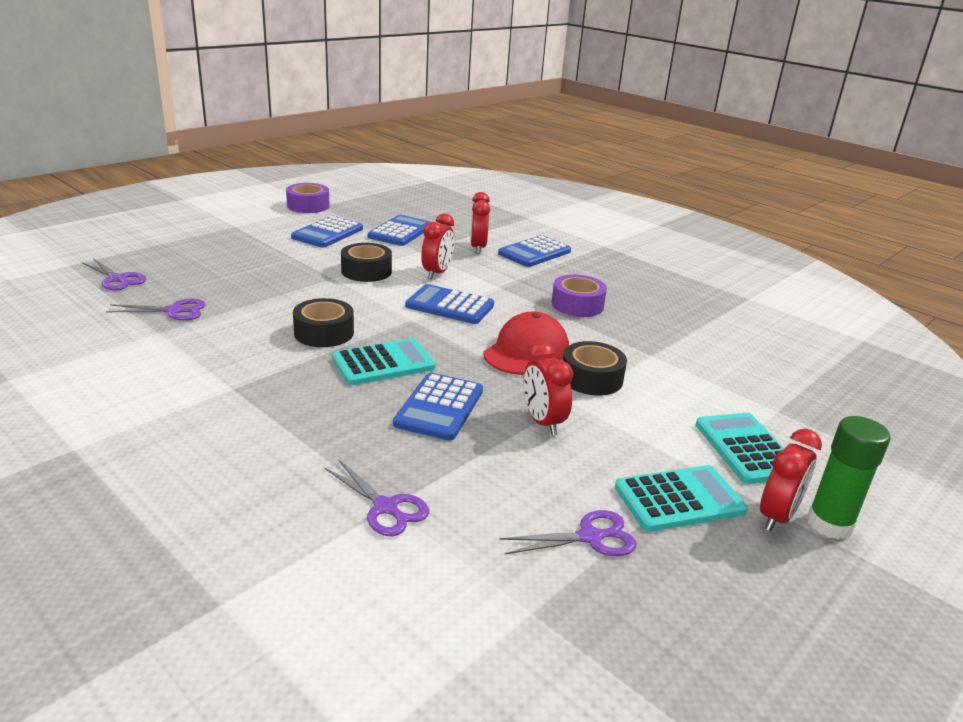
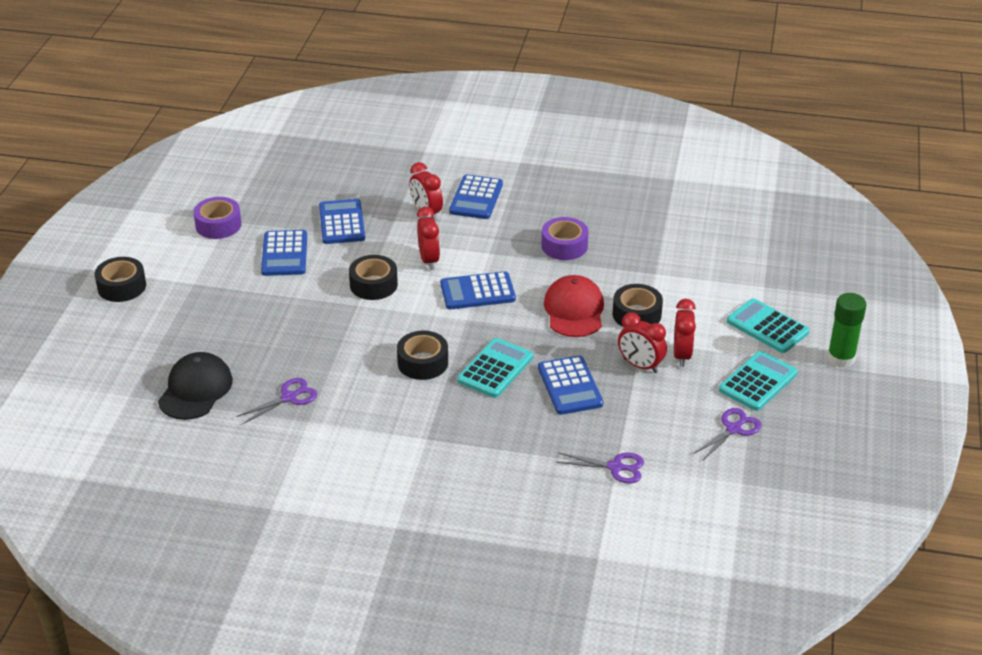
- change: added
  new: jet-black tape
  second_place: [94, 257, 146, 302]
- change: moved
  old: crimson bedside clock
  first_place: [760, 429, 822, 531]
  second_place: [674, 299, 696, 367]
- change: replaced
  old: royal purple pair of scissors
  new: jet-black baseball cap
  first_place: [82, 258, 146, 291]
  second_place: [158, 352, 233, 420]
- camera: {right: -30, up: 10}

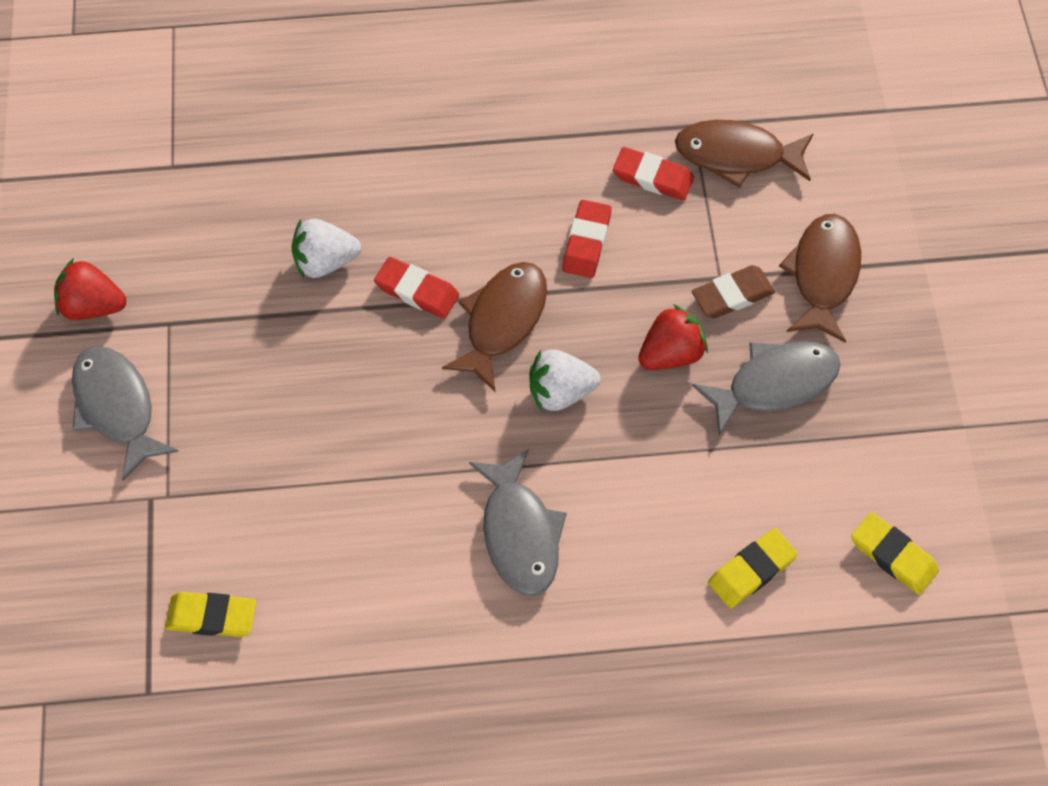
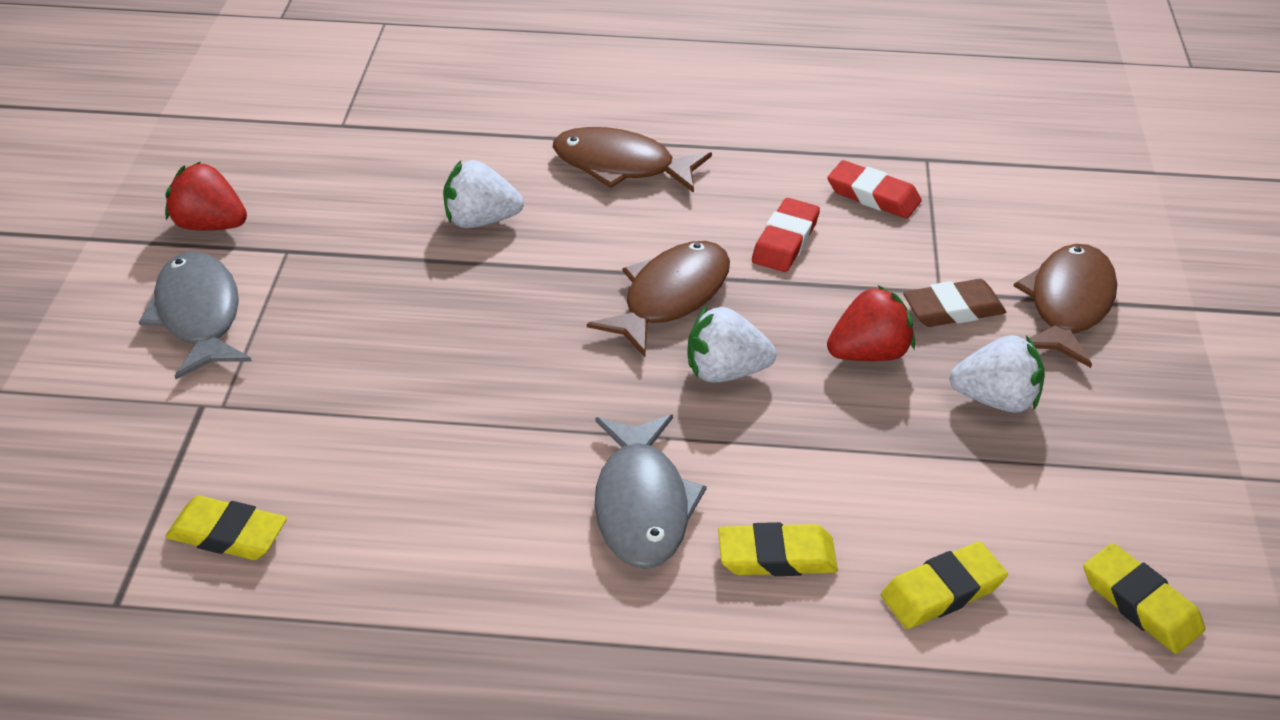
- change: removed
  old: crimson gum eraser
  first_place: [374, 257, 459, 319]
- change: added
  new: yellow gum eraser
  second_place: [718, 522, 838, 576]
- change: moved
  old: dark brown fish
  first_place: [675, 120, 813, 188]
  second_place: [553, 127, 712, 193]
- change: replaced
  old: ash-grey fish
  new: snow-white toy strawberry
  first_place: [692, 341, 841, 435]
  second_place: [949, 335, 1045, 413]
- camera: {right: 10, up: -20}

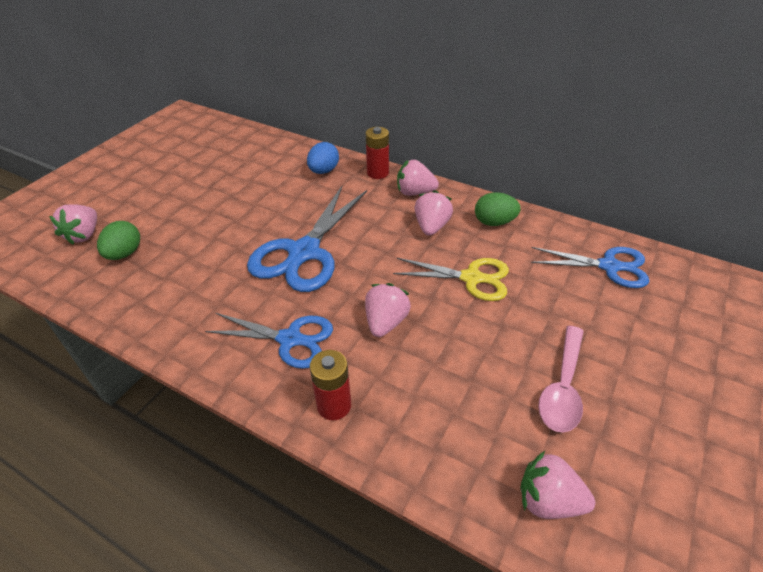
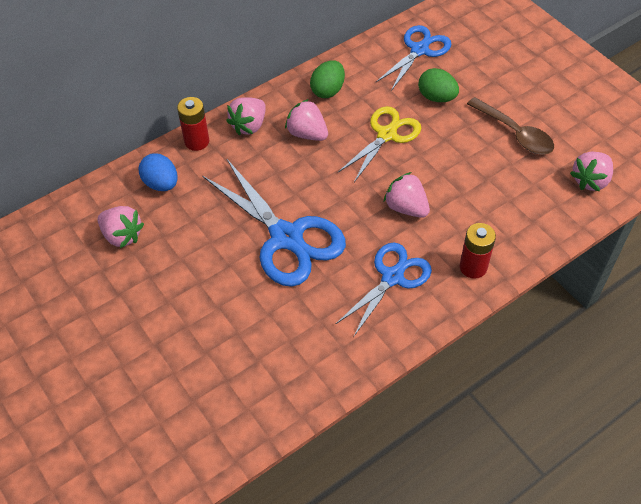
- change: moved
  old: rosy toy strawberry
  first_place: [49, 204, 97, 245]
  second_place: [97, 206, 144, 248]
- change: moved
  old: green toy egg
  first_place: [97, 221, 140, 260]
  second_place: [418, 68, 459, 102]
- change: recoloured
  old: rosy teaspoon
  new: dark brown teaspoon
  first_place: [538, 326, 584, 433]
  second_place: [467, 97, 554, 155]
- camera: {right: -65, up: 10}

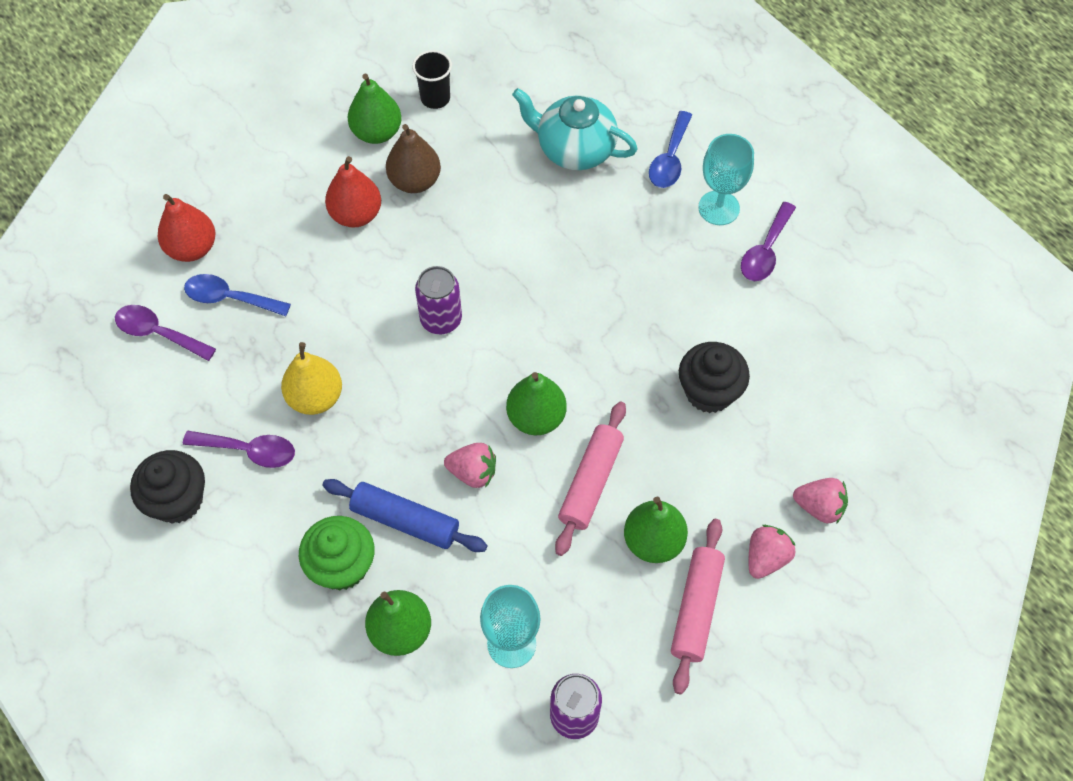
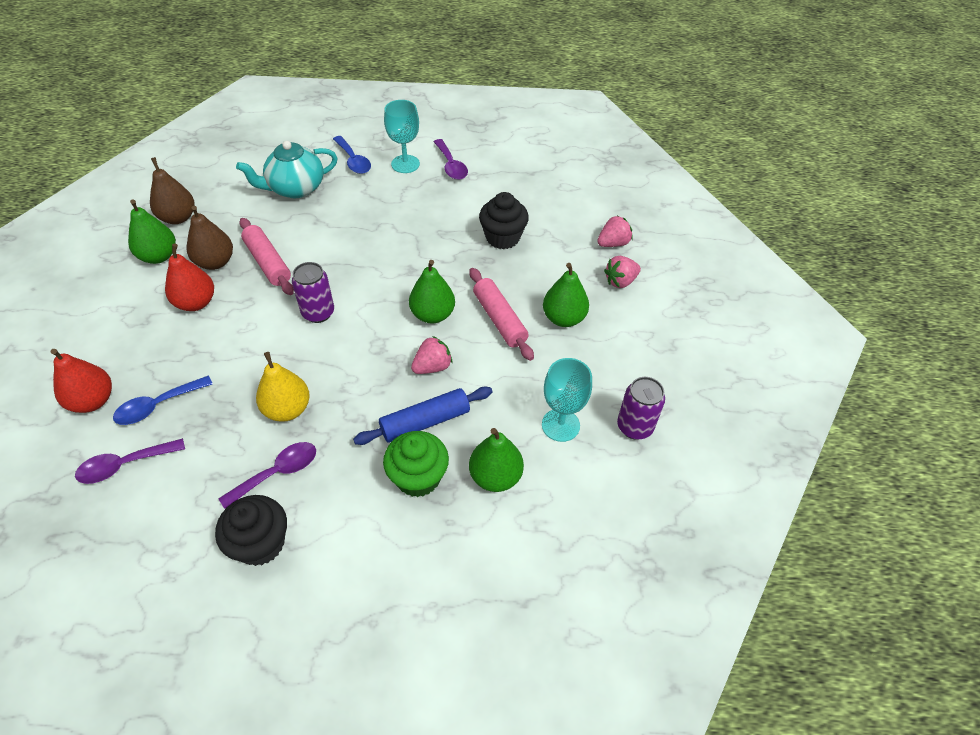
- change: moved
  old: rosy rolling pin
  first_place: [671, 519, 725, 694]
  second_place: [239, 218, 294, 295]
- change: replaced
  old: jet-black beaker
  new: dark brown pear fruit
  first_place: [412, 50, 452, 109]
  second_place: [150, 157, 194, 224]
- change: turned
  old: rosy toy strawberry
  first_place: [749, 525, 796, 579]
  second_place: [604, 256, 641, 288]
  degrees: -105
- camera: {right: -50, up: -10}

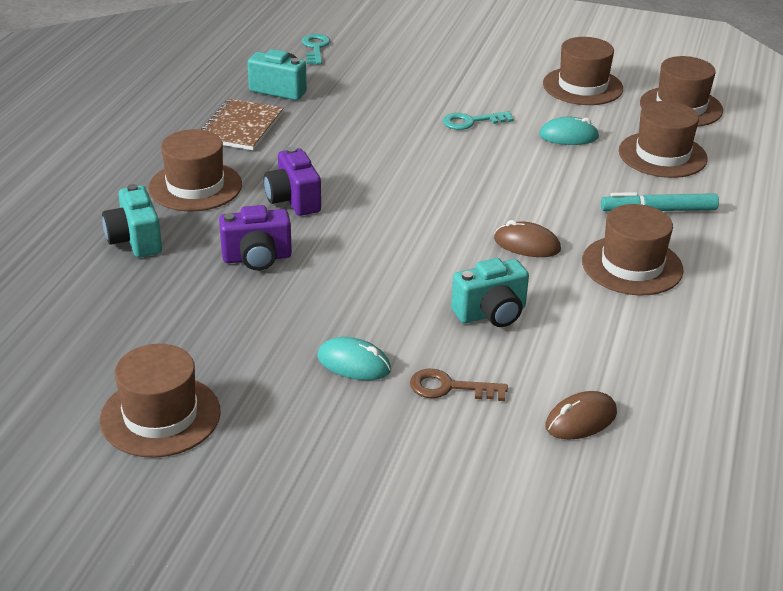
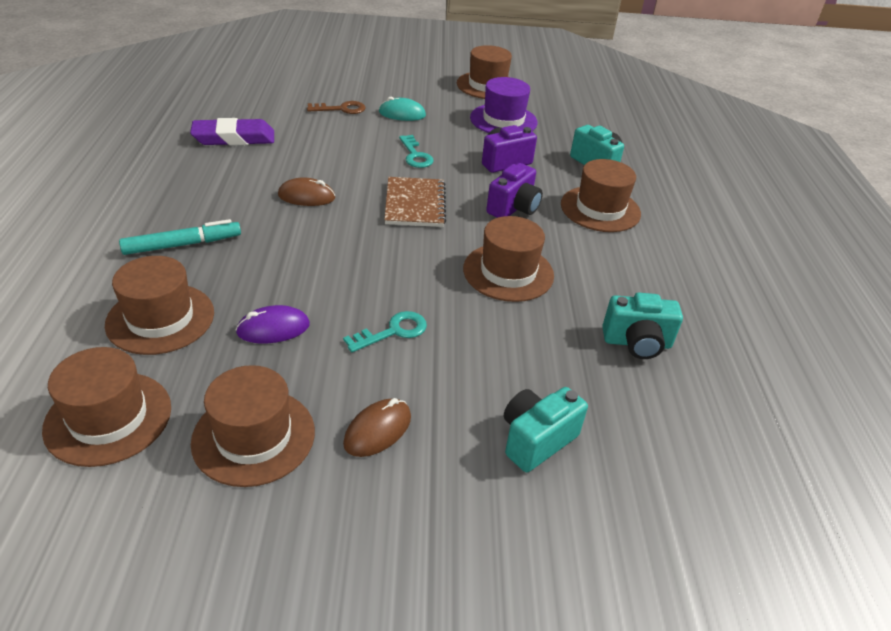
- change: added
  new: royal purple gum eraser
  second_place: [190, 118, 274, 145]
- change: added
  new: royal purple hat
  second_place: [470, 77, 538, 133]
- change: moved
  old: dark brown notebook
  first_place: [201, 99, 284, 150]
  second_place: [384, 177, 446, 227]
- change: moved
  old: turquoise key
  first_place: [302, 34, 330, 64]
  second_place: [399, 135, 434, 168]
- change: moved
  old: turquoise compact camera
  first_place: [451, 258, 529, 327]
  second_place: [504, 387, 588, 472]
- change: moved
  old: dark brown computer mouse
  first_place: [545, 391, 617, 440]
  second_place: [343, 398, 411, 457]
- change: moved
  old: dark brown hat
  first_place: [582, 204, 684, 295]
  second_place: [463, 216, 554, 302]
- change: recoloured
  old: turquoise computer mouse
  new: royal purple computer mouse
  first_place: [539, 117, 600, 145]
  second_place: [236, 305, 310, 343]
- change: turned
  old: royal purple compact camera
  first_place: [264, 147, 321, 216]
  second_place: [486, 163, 543, 218]
  degrees: 75
- camera: {right: 160, up: 5}

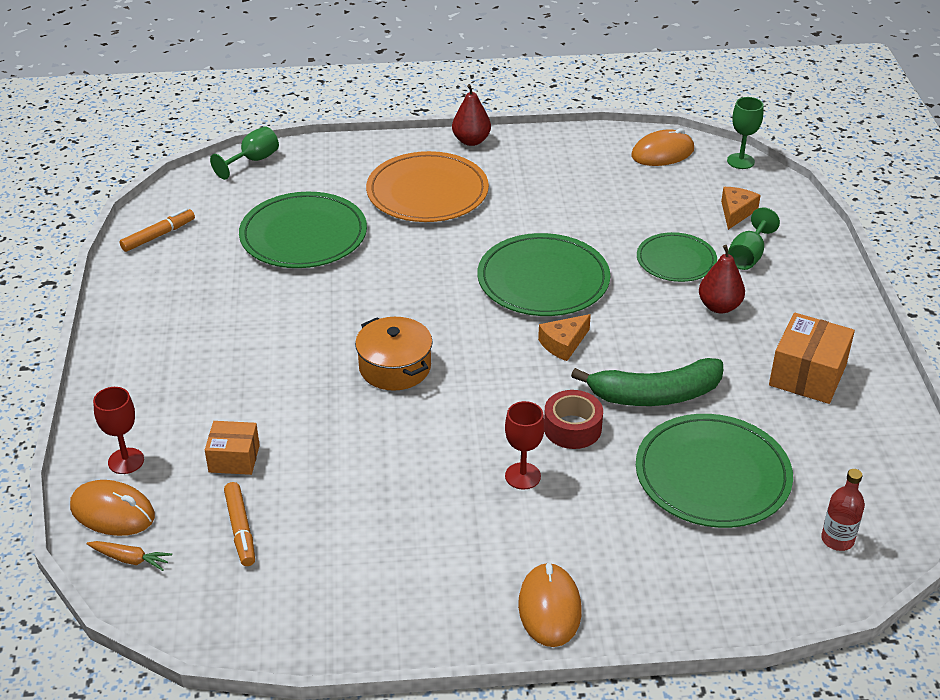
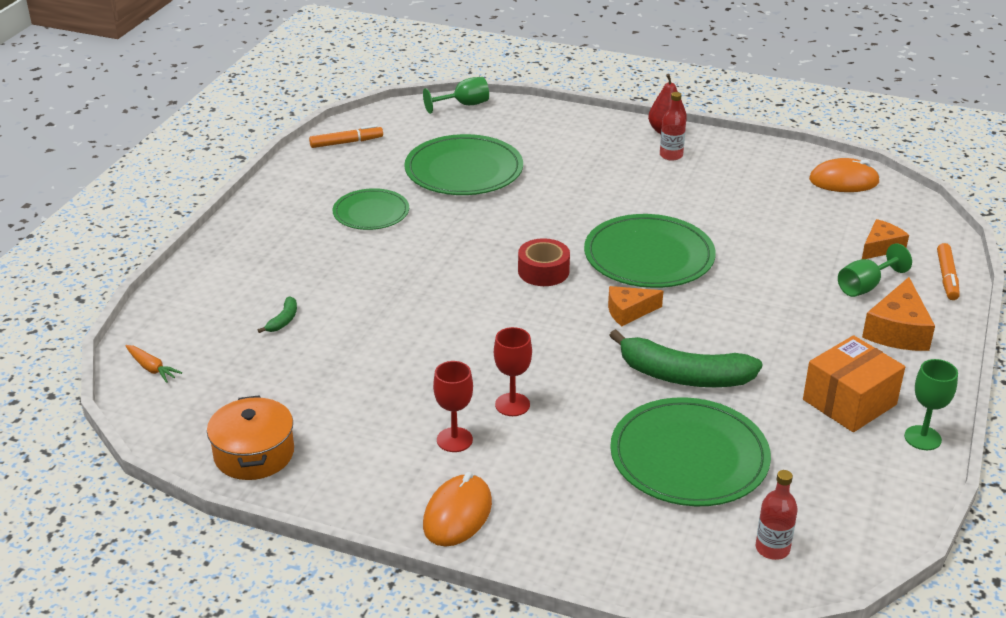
- change: removed
  old: orange computer mouse
  first_place: [70, 480, 155, 536]
- change: removed
  old: orange flat dish
  first_place: [366, 151, 489, 222]
- change: removed
  old: crimson pear fruit
  first_place: [699, 245, 745, 313]
- change: added
  new: crimson drink bottle
  second_place: [660, 92, 686, 161]
- change: added
  new: orange cheese wedge
  second_place: [862, 277, 935, 351]
- change: moved
  old: crimson chalice
  first_place: [93, 387, 144, 474]
  second_place: [433, 361, 473, 452]
- change: moved
  old: orange marker
  first_place: [224, 482, 255, 566]
  second_place: [937, 243, 960, 300]
- change: moved
  old: orange cooking pot
  first_place: [355, 317, 433, 391]
  second_place: [207, 395, 294, 480]
- change: moved
  old: crimson tape
  first_place: [544, 390, 603, 449]
  second_place: [518, 238, 570, 286]
- change: moved
  old: green flat dish
  first_place: [637, 232, 717, 282]
  second_place: [333, 188, 409, 230]
- change: moved
  old: green chalice
  first_place: [727, 97, 763, 169]
  second_place: [904, 359, 958, 450]
- change: replaced
  old: orange box
  new: green banana fruit
  first_place: [205, 421, 260, 475]
  second_place: [258, 297, 297, 333]
- camera: {right: 25, up: -5}

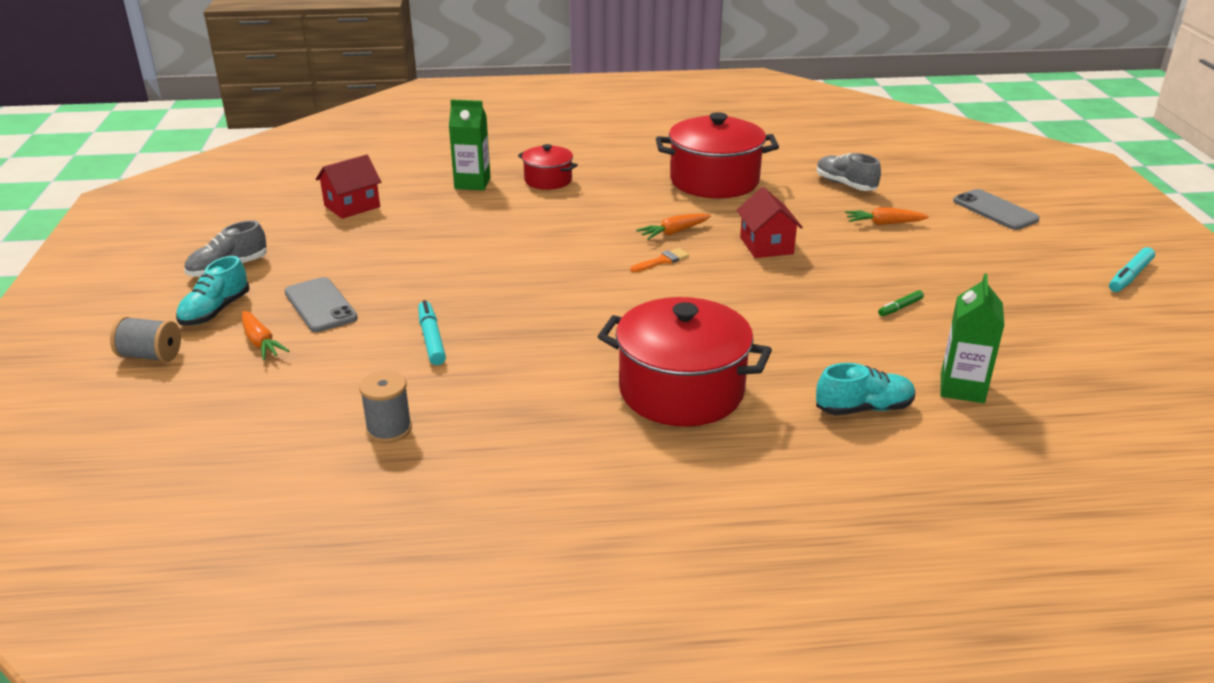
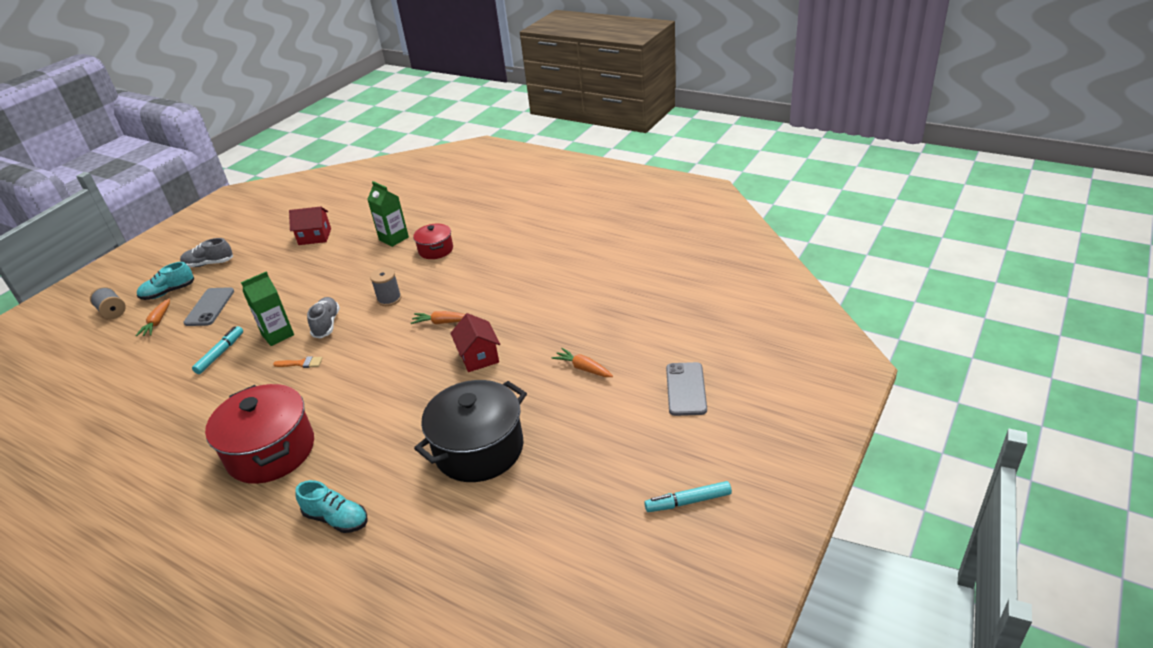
- change: removed
  old: crimson cooking pot
  first_place: [656, 112, 779, 198]
- change: moved
  old: ash-grey bobbin
  first_place: [359, 371, 412, 443]
  second_place: [370, 267, 402, 306]
- change: moved
  old: orange paint brush
  first_place: [630, 248, 689, 272]
  second_place: [273, 356, 323, 368]
- change: moved
  old: ash-grey shoe
  first_place: [817, 153, 881, 191]
  second_place: [307, 297, 340, 339]
- change: moved
  old: green carton
  first_place: [940, 273, 1004, 403]
  second_place: [241, 272, 294, 346]
- change: replaced
  old: green marker
  new: jet-black cooking pot
  first_place: [878, 290, 924, 316]
  second_place: [414, 380, 527, 482]
- change: turned
  old: crimson cottage
  first_place: [737, 187, 803, 258]
  second_place: [450, 313, 500, 372]
  degrees: -45
- camera: {right: 40, up: 5}

